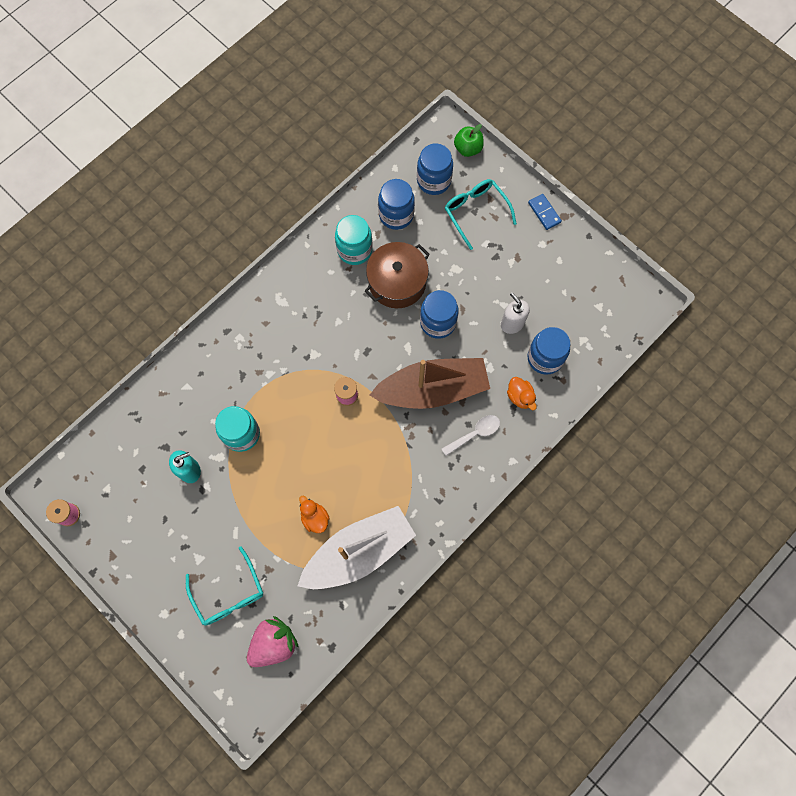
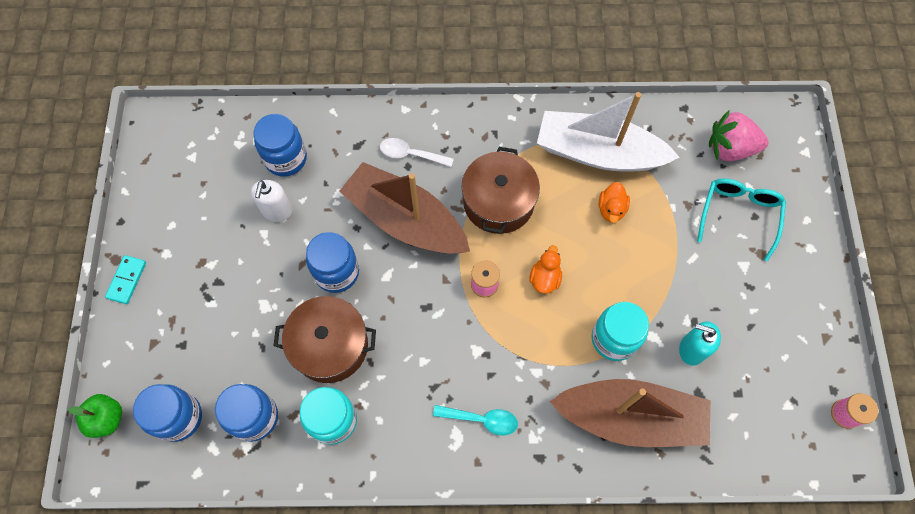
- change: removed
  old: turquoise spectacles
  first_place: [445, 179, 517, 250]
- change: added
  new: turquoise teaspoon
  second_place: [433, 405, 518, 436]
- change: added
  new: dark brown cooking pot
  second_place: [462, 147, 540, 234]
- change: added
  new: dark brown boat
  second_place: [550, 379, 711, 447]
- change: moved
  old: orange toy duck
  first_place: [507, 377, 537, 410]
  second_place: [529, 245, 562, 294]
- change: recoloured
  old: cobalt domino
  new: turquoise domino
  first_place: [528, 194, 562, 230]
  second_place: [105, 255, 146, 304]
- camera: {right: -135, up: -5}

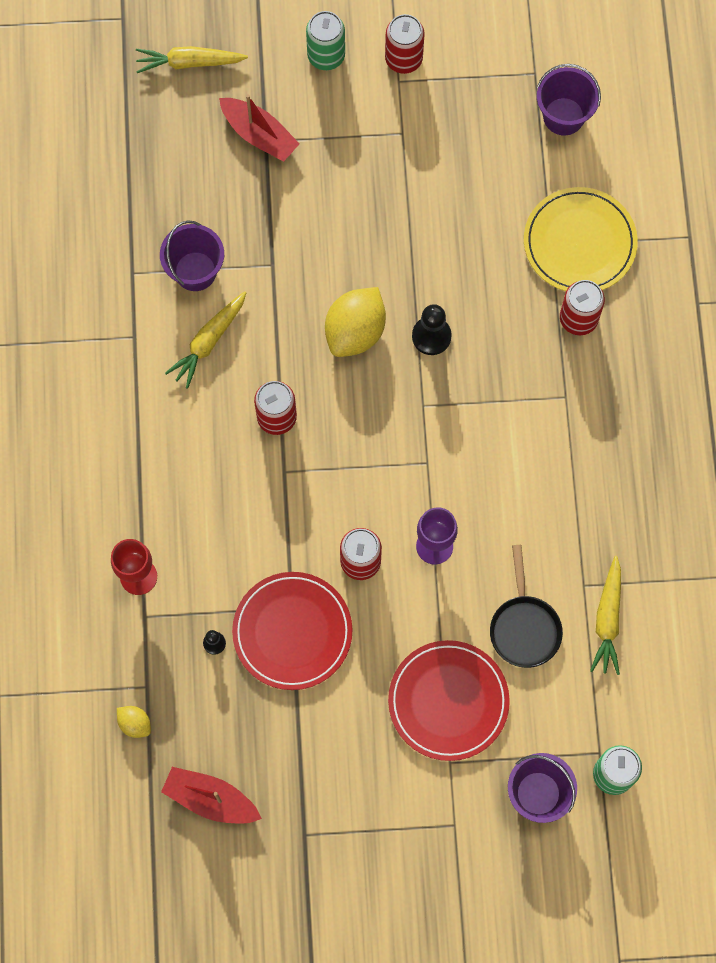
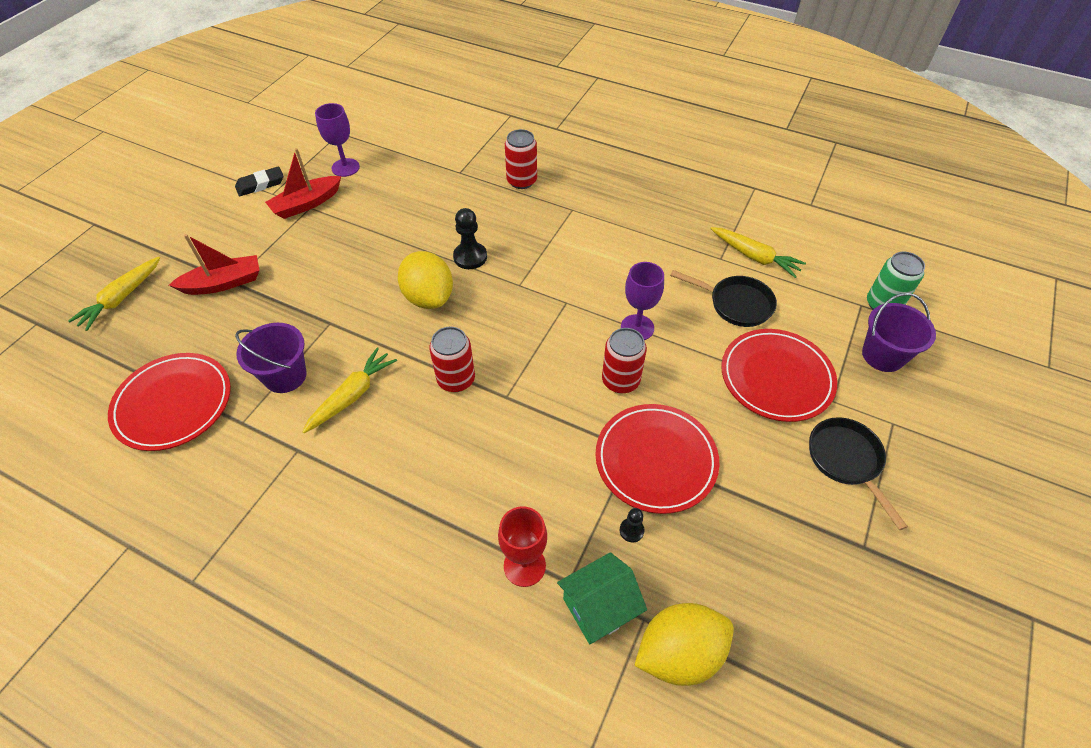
- change: removed
  old: green can
  first_place: [306, 11, 345, 70]
- change: removed
  old: yellow flat dish
  first_place: [524, 187, 638, 291]
- change: removed
  old: royal purple sand bucket
  first_place: [537, 64, 601, 135]
- change: added
  new: crimson flat dish
  second_place: [108, 353, 231, 451]
- change: added
  new: royal purple chalice
  second_place: [315, 103, 360, 177]
- change: added
  new: green cottage
  second_place: [557, 552, 647, 644]
- change: added
  new: jet-black skillet
  second_place: [809, 417, 908, 530]
- change: moved
  old: crimson boat
  first_place: [161, 767, 262, 823]
  second_place: [265, 148, 341, 219]
- change: replaced
  old: crimson can
  new: jet-black gum eraser
  first_place: [385, 14, 425, 74]
  second_place: [235, 166, 284, 196]
- change: turned
  old: yellow toy carrot
  first_place: [165, 291, 247, 389]
  second_place: [302, 347, 397, 433]
  degrees: -120
- change: resized
  old: yellow lemon
  first_place: [117, 706, 151, 738]
  second_place: [634, 603, 734, 686]
  factor: 2.06
- camera: {right: -60, up: -20}

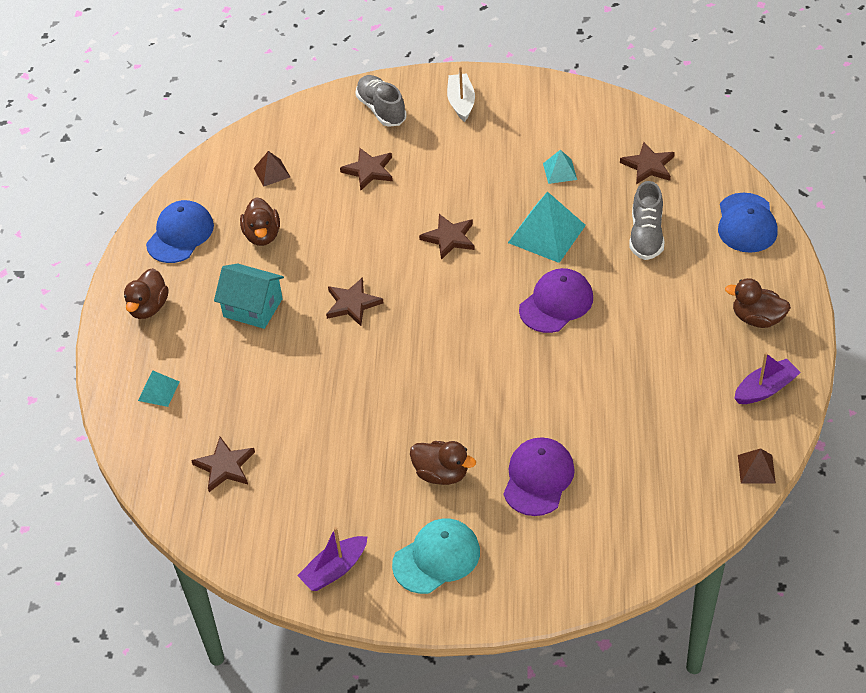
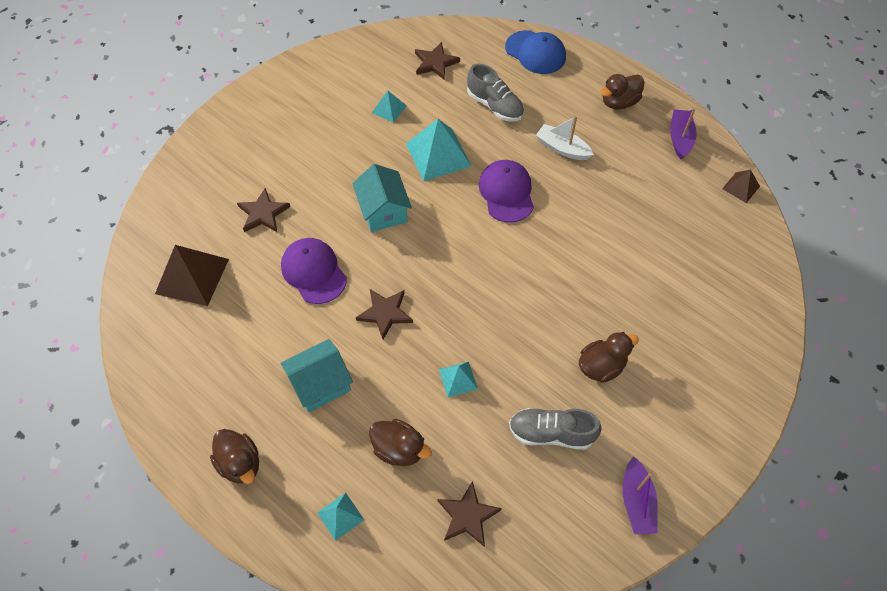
- change: removed
  old: cobalt baseball cap
  first_place: [146, 200, 214, 263]
- change: removed
  old: turquoise baseball cap
  first_place: [392, 519, 480, 594]
- change: added
  new: turquoise solid pyramid
  second_place: [439, 361, 478, 397]
- change: moved
  old: dark brown toy duck
  first_place: [240, 197, 280, 246]
  second_place: [369, 419, 432, 466]
- change: moved
  old: ash-grey shoe
  first_place: [356, 75, 407, 127]
  second_place: [509, 408, 602, 450]
- change: moved
  old: snow-white boat
  first_place: [447, 66, 475, 122]
  second_place: [536, 116, 594, 160]
- change: moved
  old: royal purple baseball cap
  first_place: [503, 437, 575, 516]
  second_place: [281, 238, 347, 304]
- change: replaced
  old: dark brown star
  new: turquoise cottage
  first_place: [419, 214, 475, 260]
  second_place: [352, 164, 412, 232]
- change: resized
  old: dark brown solid pyramid
  first_place: [254, 151, 290, 187]
  second_place: [155, 245, 229, 306]
  factor: 1.91
- camera: {right: -55, up: 10}

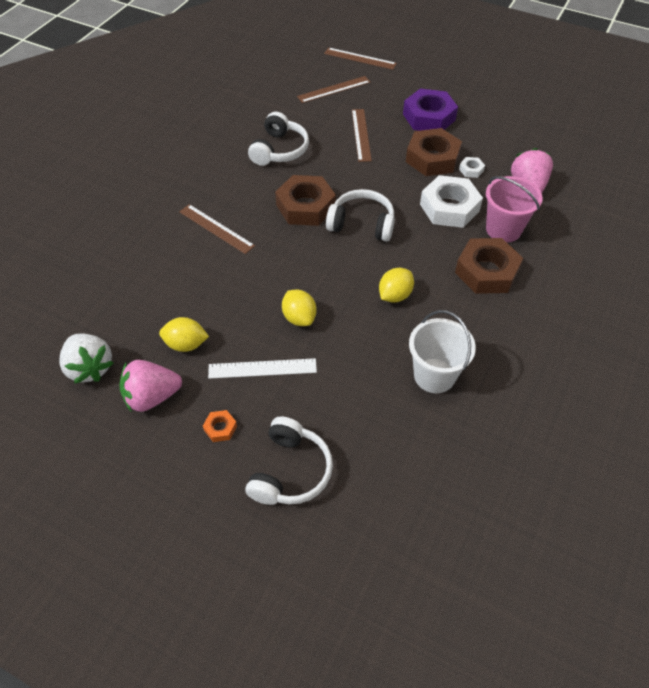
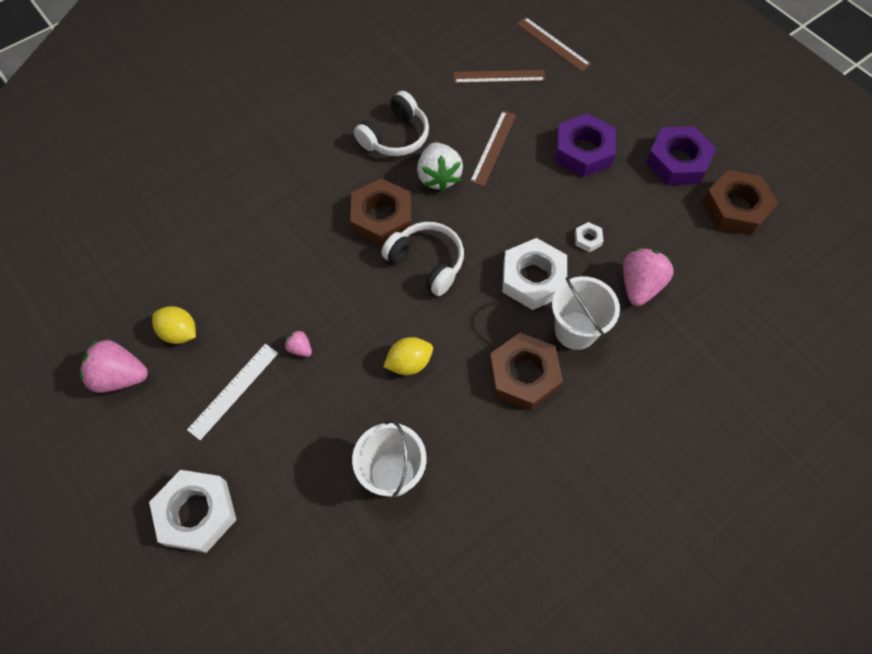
- change: removed
  old: dark brown straightedge
  first_place: [179, 204, 255, 254]
- change: removed
  old: orange hex nut
  first_place: [203, 410, 237, 442]
- change: added
  new: royal purple hex nut
  second_place: [646, 126, 716, 185]
- change: moved
  old: snow-white toy strawberry
  first_place: [59, 333, 113, 384]
  second_place: [417, 142, 463, 192]
- change: moved
  old: dark brown hex nut
  first_place: [406, 128, 462, 176]
  second_place: [702, 170, 778, 235]
- change: replaced
  old: snow-white headphones
  new: snow-white hex nut
  first_place: [245, 416, 333, 505]
  second_place: [149, 470, 237, 553]
- change: replaced
  old: yellow lemon
  new: rosy toy strawberry
  first_place: [282, 289, 317, 326]
  second_place: [285, 330, 312, 357]
- change: recoloured
  old: rosy sand bucket
  new: snow-white sand bucket
  first_place: [486, 176, 543, 243]
  second_place: [552, 276, 620, 350]
- change: turned
  old: snow-white straightedge
  first_place: [208, 358, 317, 379]
  second_place: [187, 344, 278, 440]
  degrees: -75
- camera: {right: 25, up: 10}

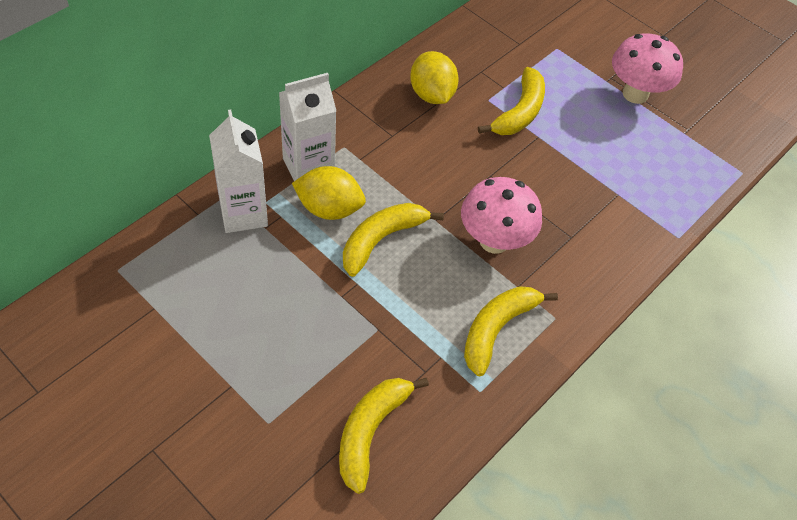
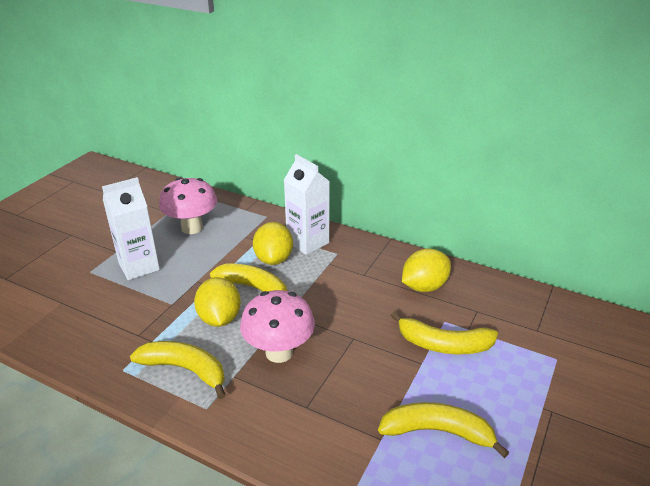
- change: added
  new: yellow lemon
  second_place: [194, 277, 241, 327]
- change: moved
  old: snow-white carton
  first_place: [209, 109, 268, 233]
  second_place: [102, 177, 160, 280]
- change: moved
  old: yellow banana fruit
  first_place: [339, 378, 429, 494]
  second_place: [378, 402, 509, 458]
- change: moved
  old: rosy mushroom
  first_place: [612, 33, 683, 104]
  second_place: [159, 177, 217, 234]
- camera: {right: 80, up: -20}

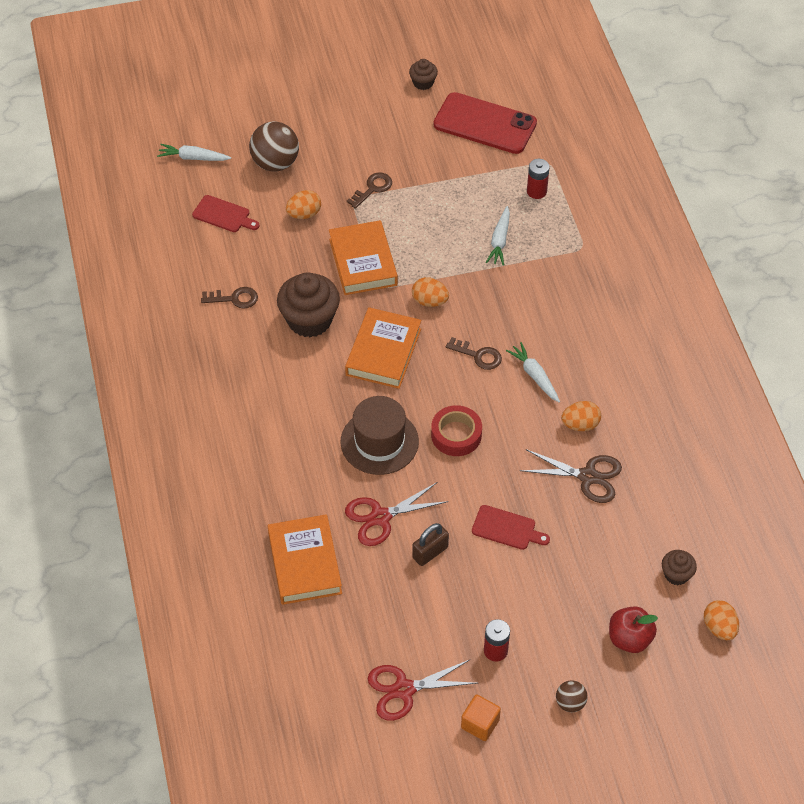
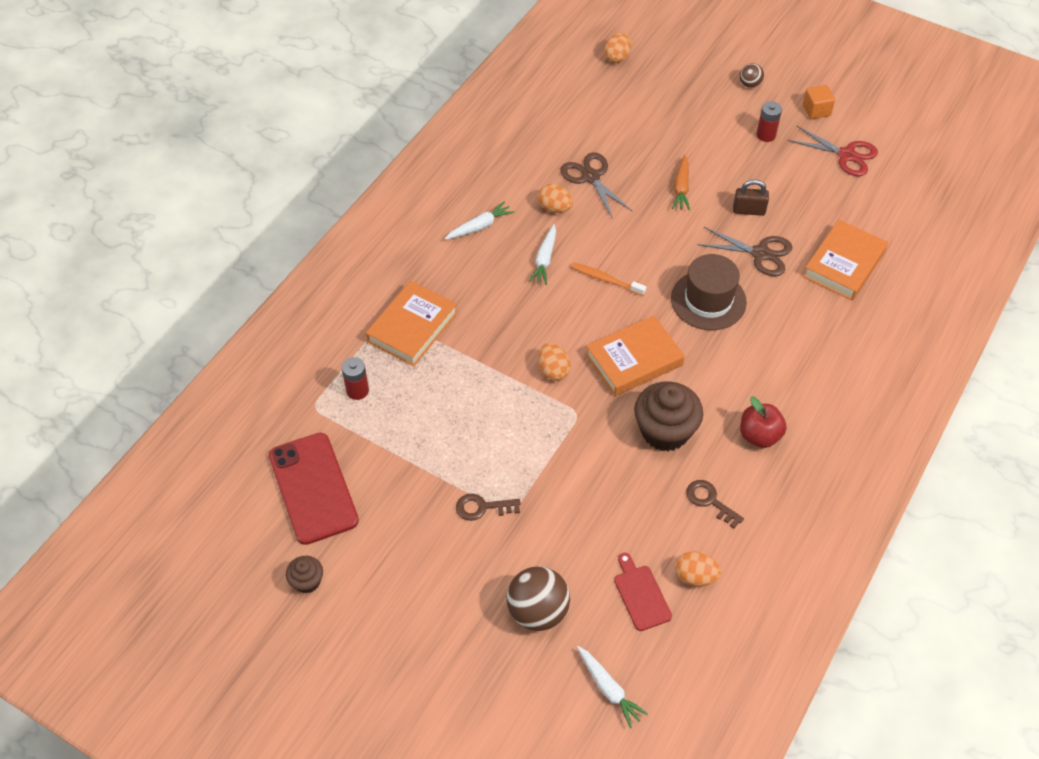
- change: removed
  old: crimson tape
  first_place: [431, 405, 482, 456]
- change: removed
  old: dark brown key
  first_place: [446, 337, 502, 370]
- change: removed
  old: dark brown cupcake
  first_place: [662, 550, 697, 585]
- change: added
  new: orange tooth brush
  second_place: [571, 262, 646, 296]
- change: moved
  old: orange toy egg
  first_place: [286, 190, 321, 219]
  second_place: [675, 551, 721, 586]
- change: moved
  old: orange hardback
  first_place: [329, 220, 398, 295]
  second_place: [366, 281, 457, 367]
- change: moved
  old: snow-white toy carrot
  first_place: [486, 206, 510, 265]
  second_place: [445, 201, 514, 240]
- change: moved
  old: crimson toy apple
  first_place: [609, 606, 658, 653]
  second_place: [740, 397, 787, 448]
- change: replaced
  old: crimson chopping board
  new: orange toy carrot
  first_place: [472, 505, 550, 550]
  second_place: [672, 154, 690, 210]
- change: recoloured
  old: crimson pair of scissors
  new: dark brown pair of scissors
  first_place: [345, 482, 448, 546]
  second_place: [697, 227, 792, 276]
- camera: {right: -135, up: 0}

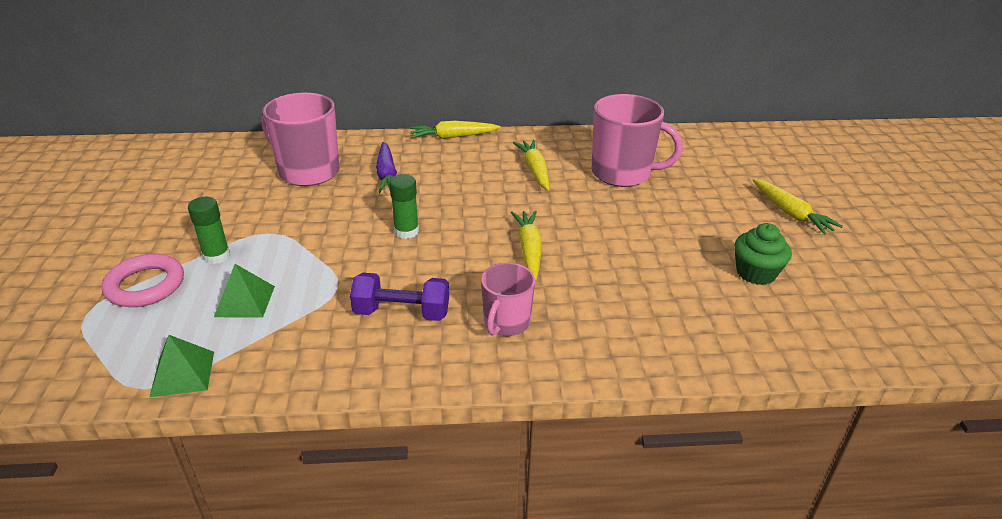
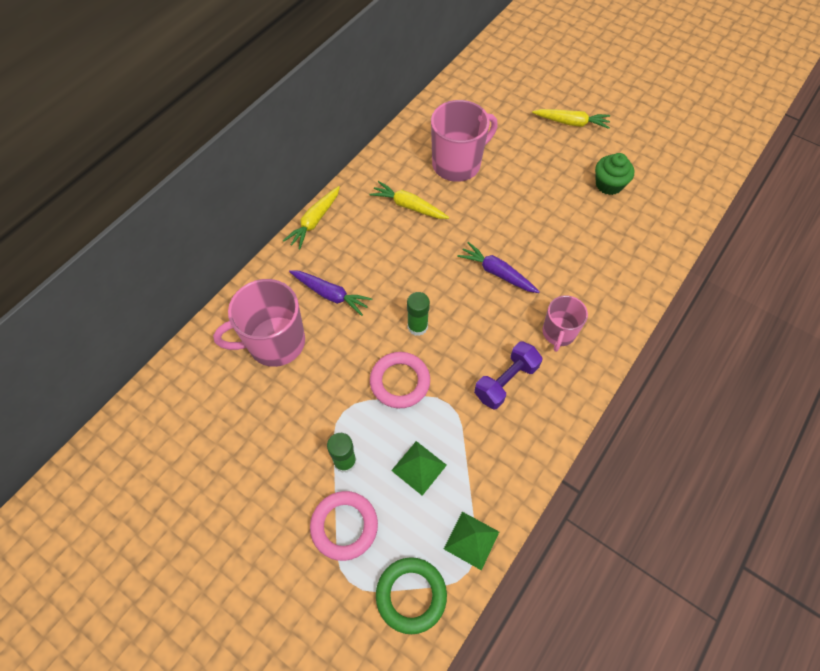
- change: added
  new: rosy ring
  second_place: [370, 352, 430, 408]
- change: added
  new: green ring
  second_place: [376, 557, 447, 634]
- change: recoloured
  old: yellow toy carrot
  new: royal purple toy carrot
  first_place: [511, 211, 542, 280]
  second_place: [457, 242, 540, 293]
- change: turned
  old: rosy mug
  first_place: [481, 263, 535, 336]
  second_place: [543, 295, 588, 352]
  degrees: 45
- camera: {right: -50, up: 25}

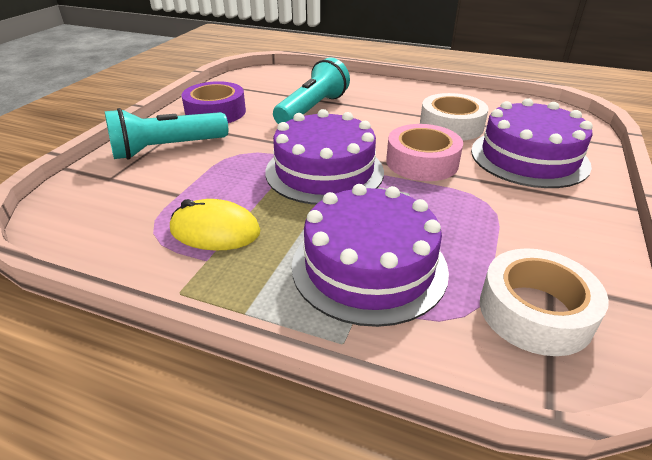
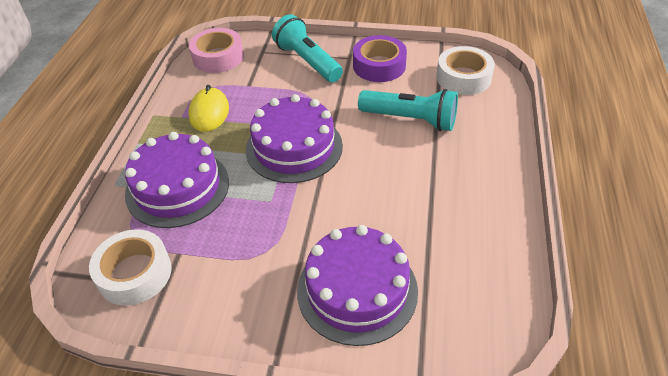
- change: moved
  old: rosy tape
  first_place: [386, 124, 463, 181]
  second_place: [189, 28, 244, 73]
- change: moved
  old: snow-white tape
  first_place: [420, 93, 489, 140]
  second_place: [436, 46, 495, 95]
- camera: {right: 80, up: 10}

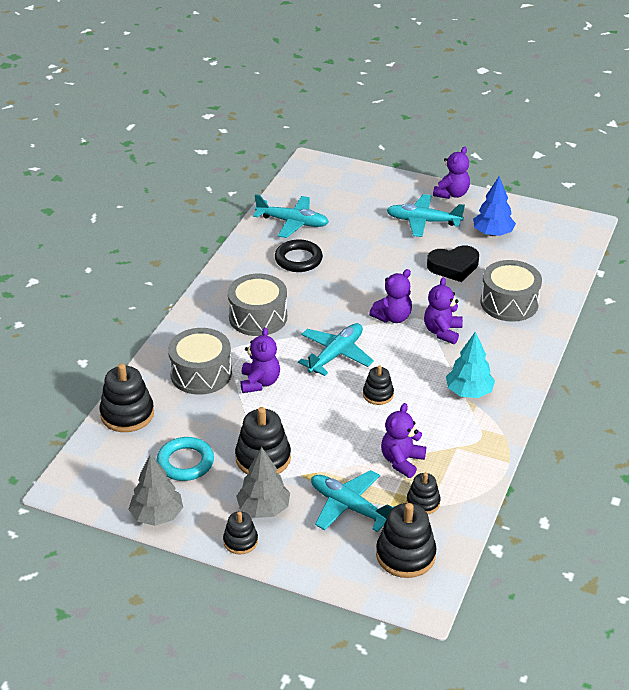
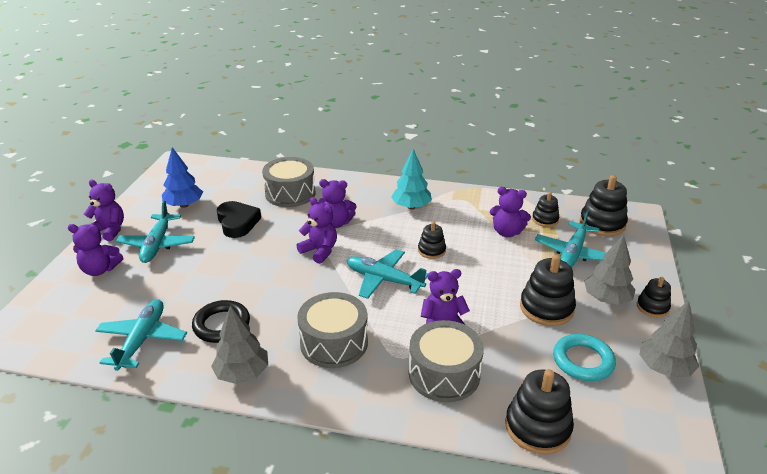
- change: added
  new: royal purple teddy
  second_place: [68, 224, 123, 276]
- change: added
  new: ash-grey fir tree
  second_place: [211, 305, 268, 384]
- camera: {right: -100, up: -5}

